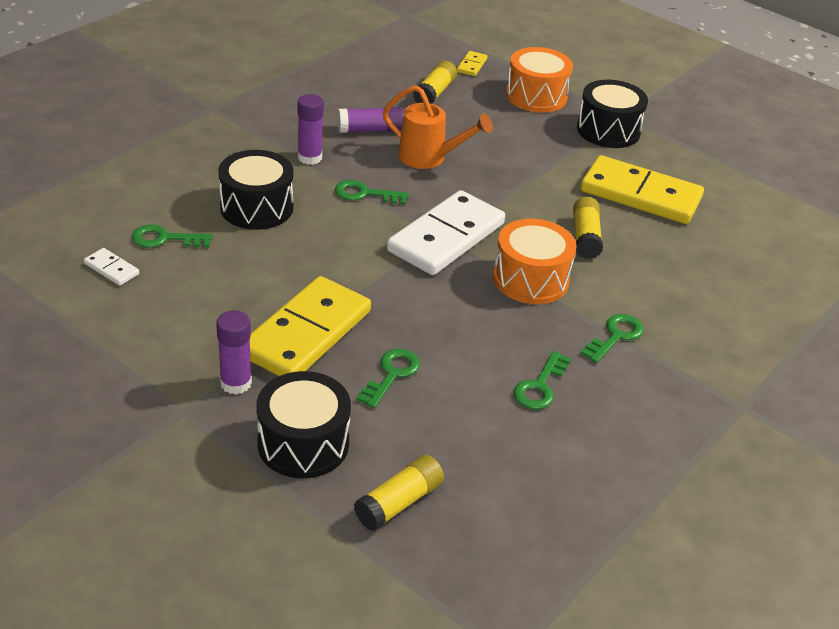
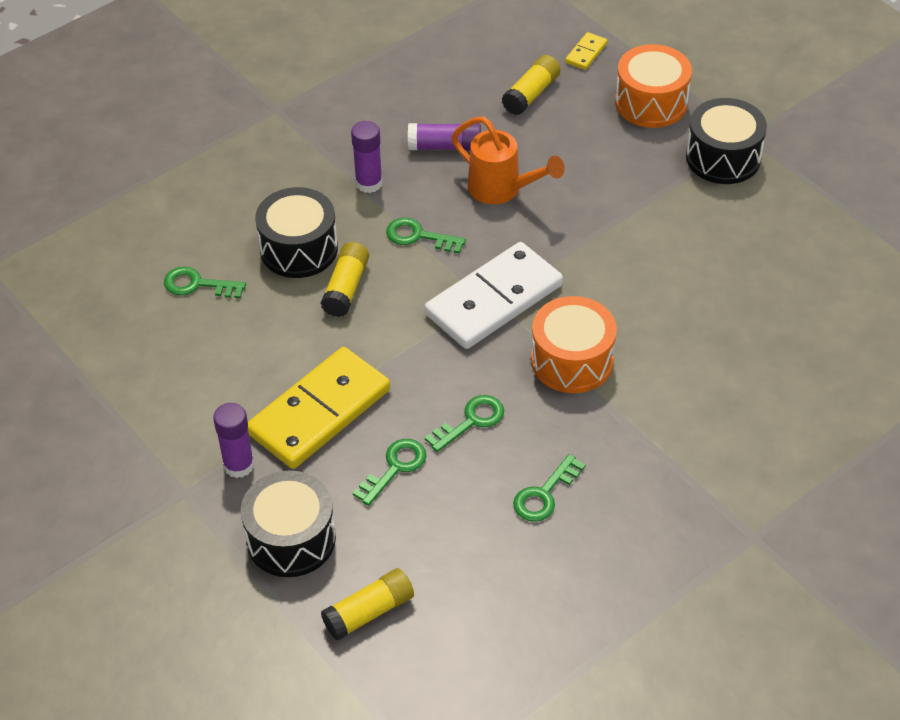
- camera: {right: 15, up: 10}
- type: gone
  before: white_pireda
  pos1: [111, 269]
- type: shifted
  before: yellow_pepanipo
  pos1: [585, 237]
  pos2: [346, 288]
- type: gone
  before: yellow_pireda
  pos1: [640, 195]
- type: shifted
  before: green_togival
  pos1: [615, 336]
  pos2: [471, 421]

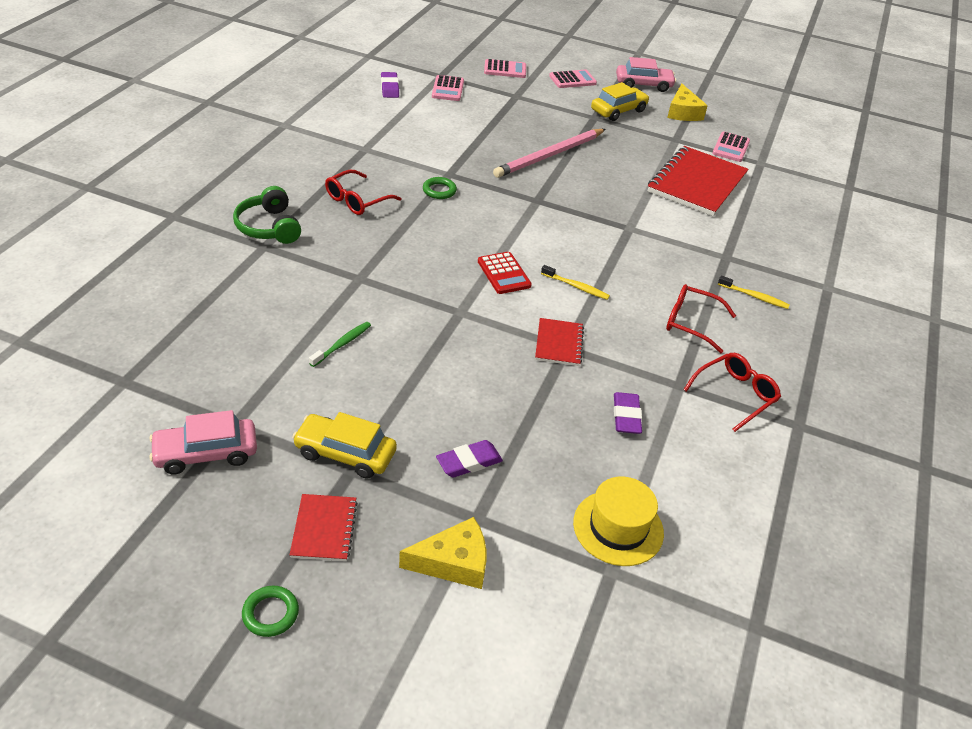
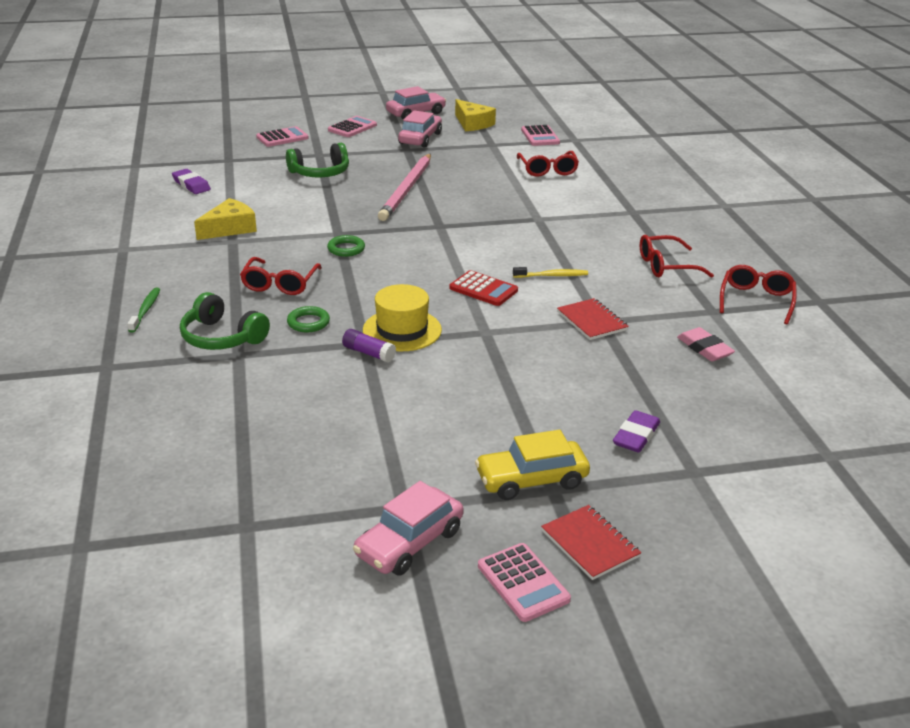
- camera: {right: -30, up: -10}
- type: shifted
  before: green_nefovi
  pos1: [270, 613]
  pos2: [308, 322]
- type: shifted
  before: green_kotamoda
  pos1: [342, 344]
  pos2: [145, 310]
- type: shifted
  before: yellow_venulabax
  pos1: [453, 562]
  pos2: [230, 228]
- type: shifted
  before: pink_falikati
  pos1: [448, 89]
  pos2: [523, 583]
- type: shifted
  before: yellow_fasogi
  pos1: [618, 527]
  pos2: [402, 330]
- type: repainted
  before: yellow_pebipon
  after: pink_pebipon
  pos1: [618, 111]
  pos2: [420, 138]
- type: repainted
  before: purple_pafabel
  after: pink_pafabel
  pos1: [626, 416]
  pos2: [704, 348]
- type: swapped
  before: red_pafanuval
  after: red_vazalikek
  pos1: [697, 184]
  pos2: [547, 170]
- type: gone
  before: yellow_kotamoda
  pos1: [754, 296]
- type: new
  after: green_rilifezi
  pos2: [320, 173]
- type: new
  after: purple_pepanipo
  pos2: [368, 353]

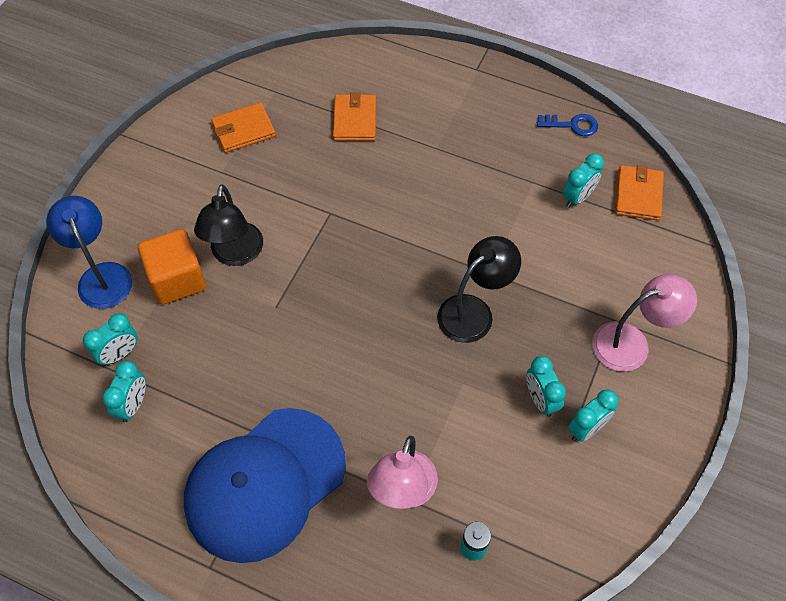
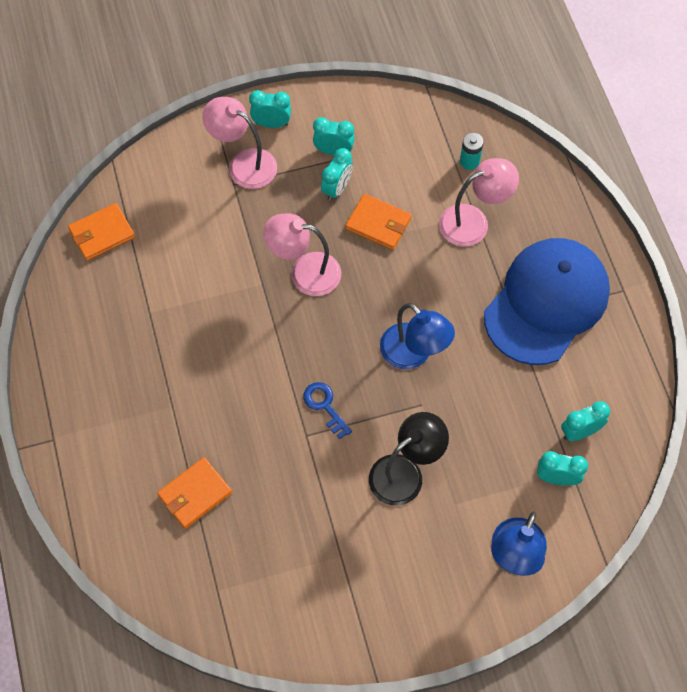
- camera: {right: -130, up: 5}
- type: gone
  before: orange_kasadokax
  pos1: [177, 279]
- type: rotated
  before: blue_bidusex
  pos1: [265, 484]
  pos2: [546, 302]
  turn: -60
- type: shifted
  before: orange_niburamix
  pos1: [243, 130]
  pos2: [378, 224]
- type: repainted
  before: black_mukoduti
  after: pink_mukoduti
  pos1: [474, 311]
  pos2: [305, 272]
- type: shifted
  before: blue_togival
  pos1: [572, 125]
  pos2: [325, 406]
- type: shifted
  before: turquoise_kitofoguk
  pos1: [578, 197]
  pos2: [271, 124]
- type: new
  after: blue_mukoduti
  pos2: [413, 354]

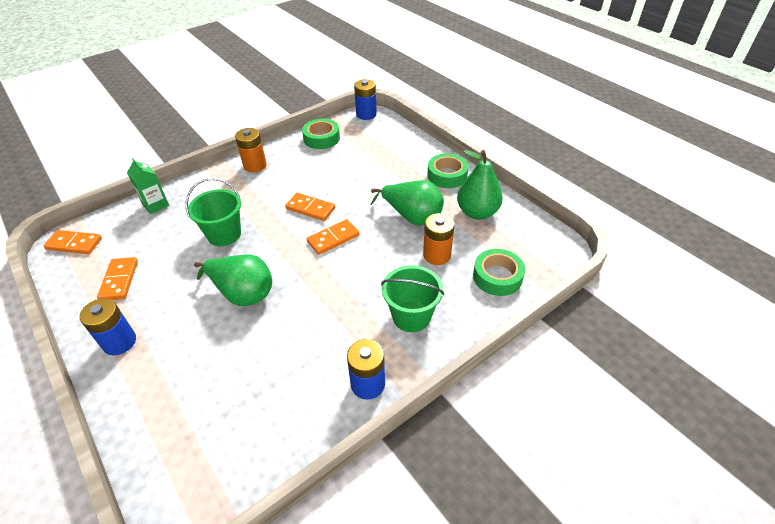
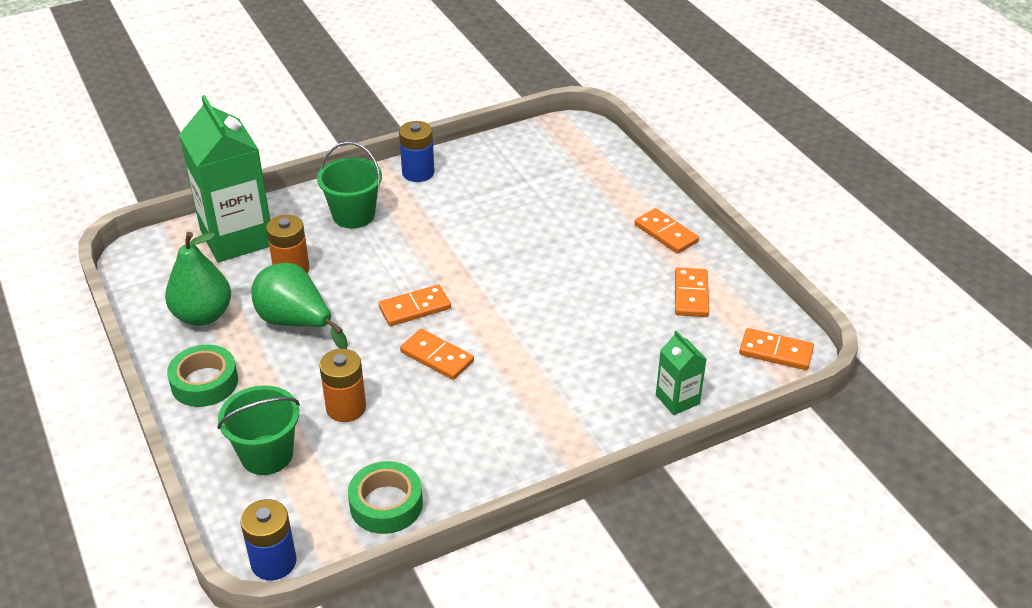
- camera: {right: -170, up: -5}
- type: swapped
  before: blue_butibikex
  after: orange_pireda
  pos1: [119, 342]
  pos2: [666, 233]
- type: shifted
  before: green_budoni
  pos1: [224, 234]
  pos2: [267, 455]
- type: gone
  before: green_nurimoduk
  pos1: [242, 293]
- type: shifted
  before: orange_butibikex
  pos1: [255, 165]
  pos2: [346, 408]
- type: swapped
  before: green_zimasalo
  after: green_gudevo
  pos1: [497, 277]
  pos2: [237, 237]

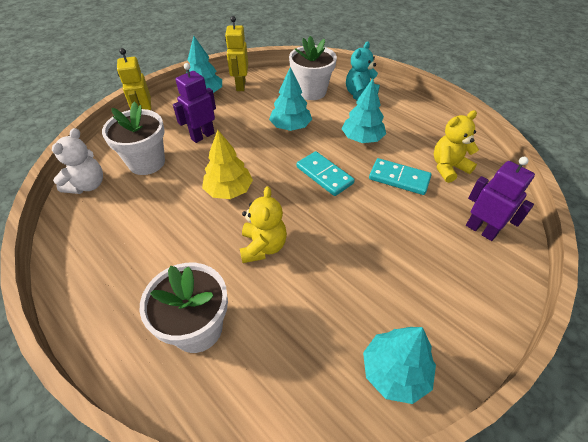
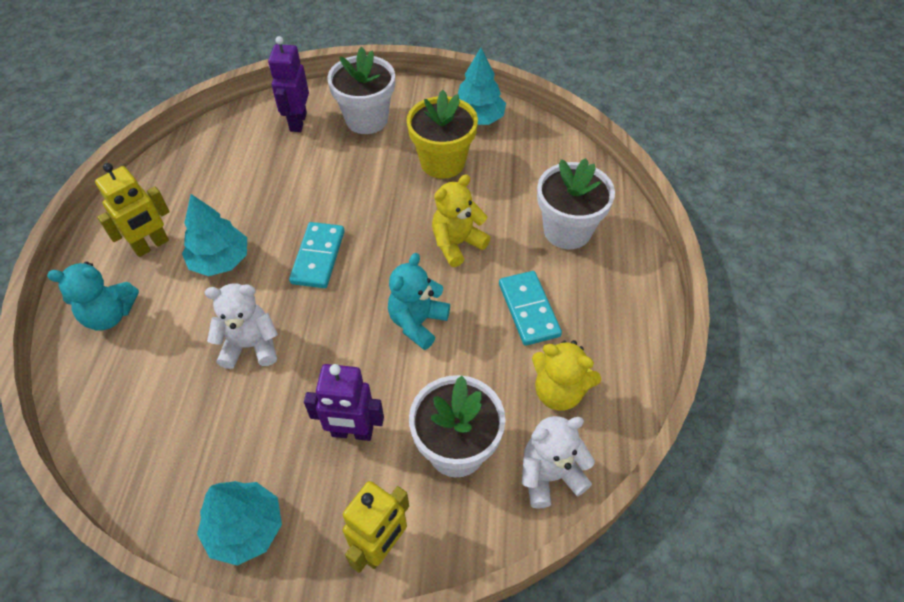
- camera: {right: -130, up: 5}
- type: swapped
  before: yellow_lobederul
  after: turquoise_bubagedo
  pos1: [229, 190]
  pos2: [417, 322]
- type: shifted
  before: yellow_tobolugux
  pos1: [240, 86]
  pos2: [151, 245]
- type: swapped
  before: turquoise_lobederul
  after: white_bubagedo
  pos1: [290, 127]
  pos2: [250, 345]
- type: shifted
  before: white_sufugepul
  pos1: [311, 92]
  pos2: [366, 119]
- type: shifted
  before: turquoise_pireda
  pos1: [399, 178]
  pos2: [529, 310]
- type: shifted
  before: yellow_bubagedo
  pos1: [448, 168]
  pos2: [559, 391]
- type: new
  after: yellow_sufugepul
  pos2: [442, 162]

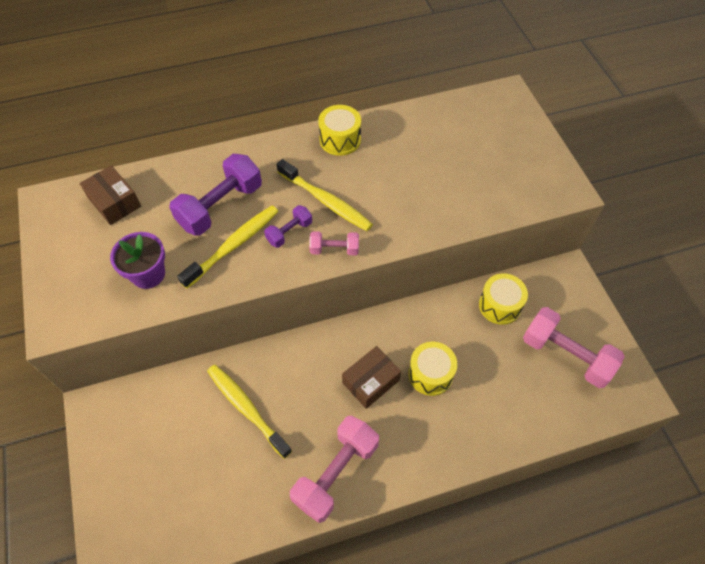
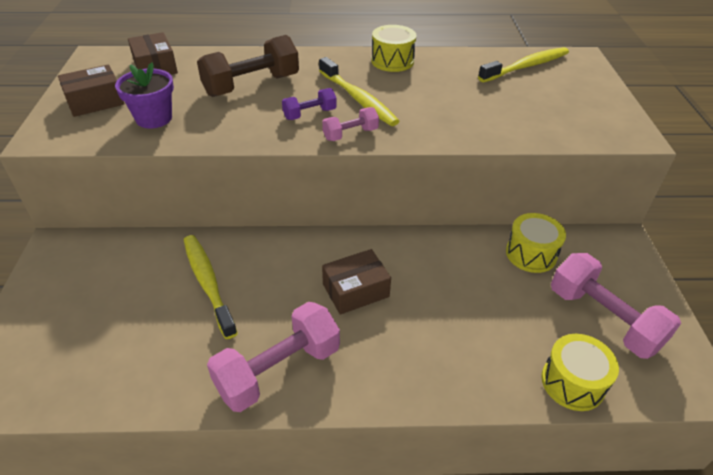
- camera: {right: 15, up: -15}
- type: repainted
  before: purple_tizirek
  after: brown_tizirek
  pos1: [220, 206]
  pos2: [251, 85]
- type: shifted
  before: yellow_kotamoda
  pos1: [233, 245]
  pos2: [526, 66]
- type: rotated
  before: pink_tizirek
  pos1: [334, 249]
  pos2: [350, 134]
  turn: -45
- type: shifted
  before: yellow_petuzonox
  pos1: [430, 374]
  pos2: [572, 382]
- type: new
  after: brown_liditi
  pos2: [95, 101]

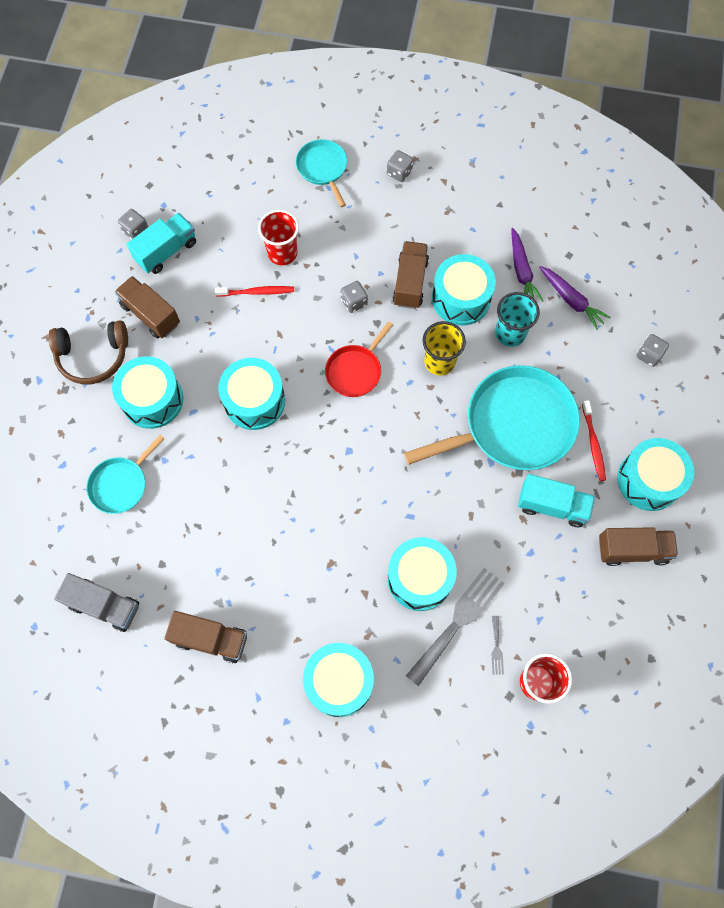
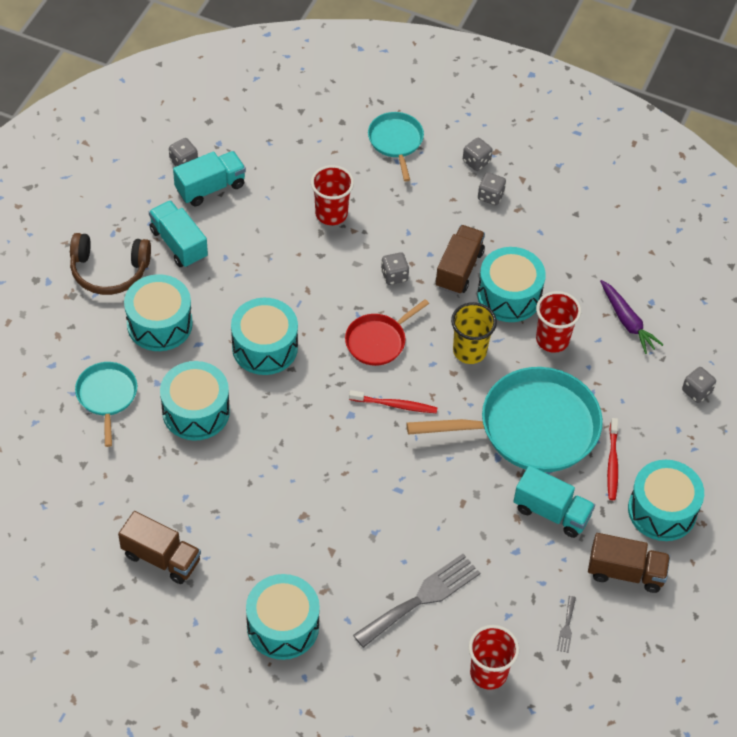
- camera: {right: 10, up: -15}
- type: gone
  before: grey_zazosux
  pos1: [104, 605]
- type: rotated
  before: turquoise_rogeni
  pos1: [121, 484]
  pos2: [107, 396]
  turn: 120
- type: repainted
  before: brown_zazosux
  after: turquoise_zazosux
  pos1: [151, 314]
  pos2: [178, 244]
- type: shifted
  before: red_kotamoda
  pos1: [257, 292]
  pos2: [395, 405]
- type: shifted
  before: turquoise_petuzonox
  pos1: [419, 578]
  pos2: [196, 411]
- type: shifted
  before: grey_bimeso
  pos1: [496, 648]
  pos2: [566, 627]
- type: repainted
  before: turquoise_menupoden
  after: red_menupoden
  pos1: [510, 333]
  pos2: [552, 340]
- type: gone
  before: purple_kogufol
  pos1: [521, 271]
- type: new
  after: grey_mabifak
  pos2: [490, 196]

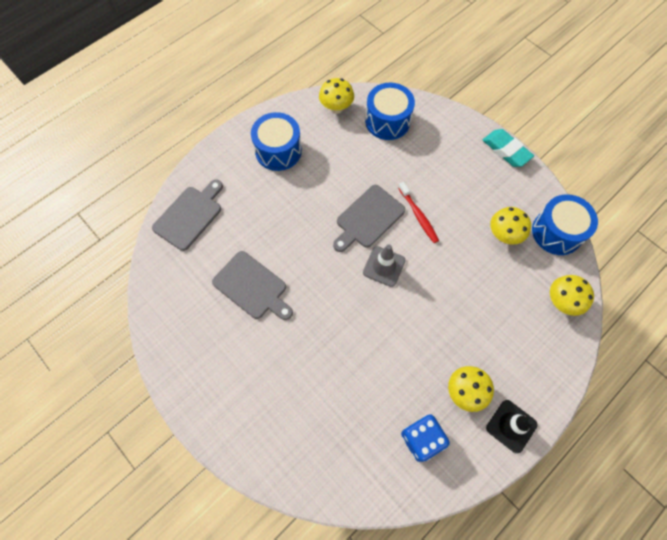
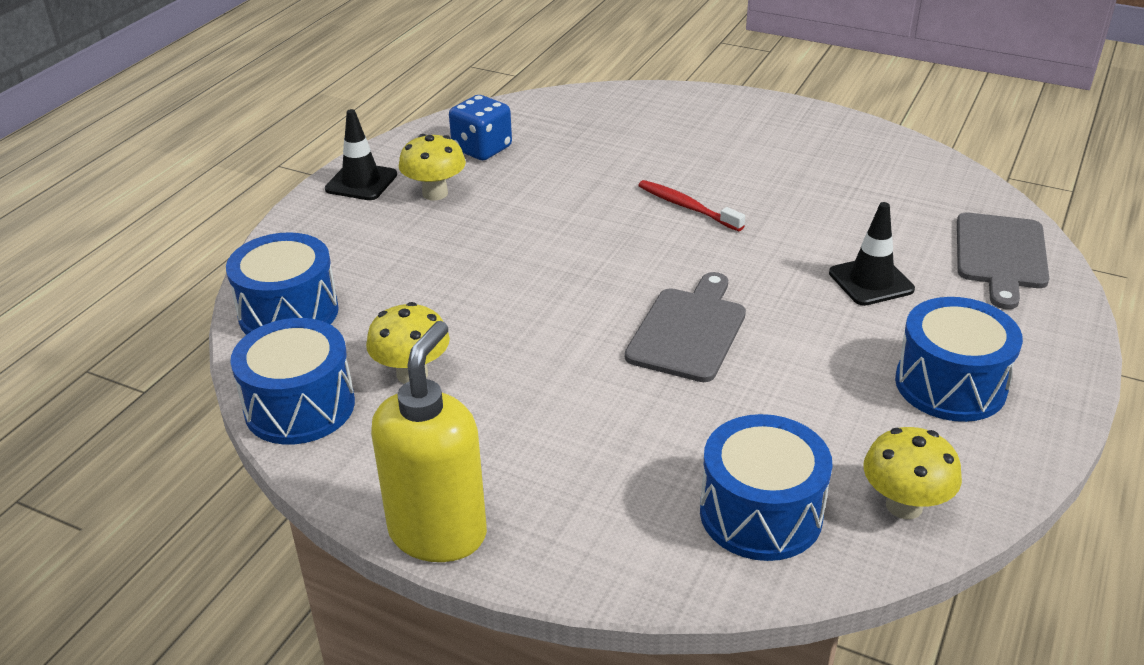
- camera: {right: 160, up: -30}
- type: gone
  before: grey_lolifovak
  pos1: [252, 287]
- type: gone
  before: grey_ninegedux
  pos1: [384, 266]
- type: shifted
  before: red_kotamoda
  pos1: [418, 216]
  pos2: [687, 207]
- type: swapped
  before: turquoise_pafabel
  after: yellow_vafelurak
  pos1: [506, 150]
  pos2: [438, 532]
- type: swapped
  before: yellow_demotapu
  after: blue_petuzonox
  pos1: [561, 302]
  pos2: [288, 313]
- type: new
  after: black_ninegedux
  pos2: [871, 281]

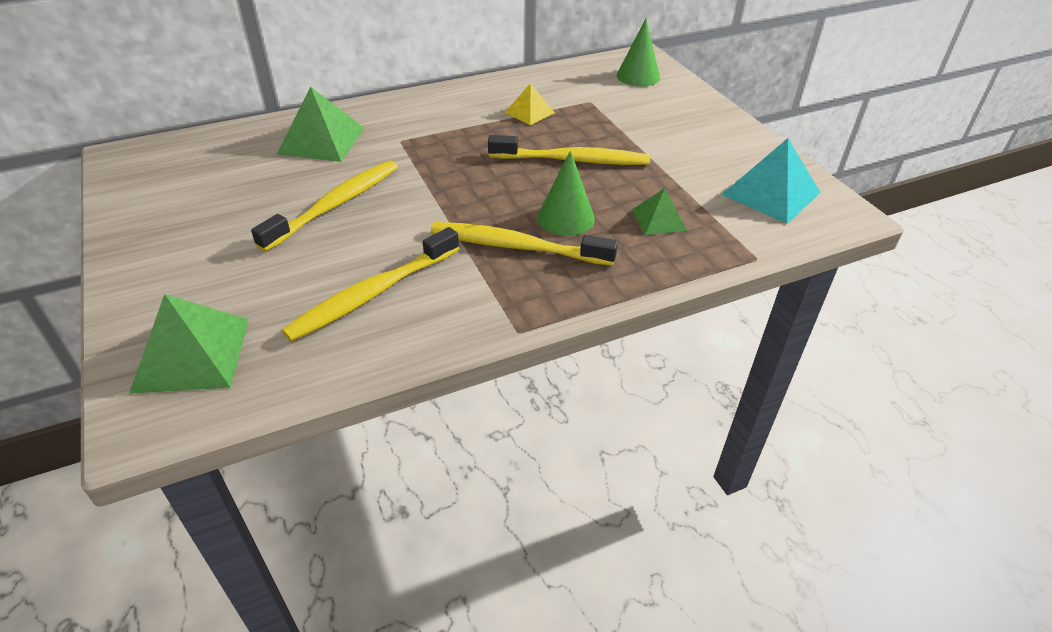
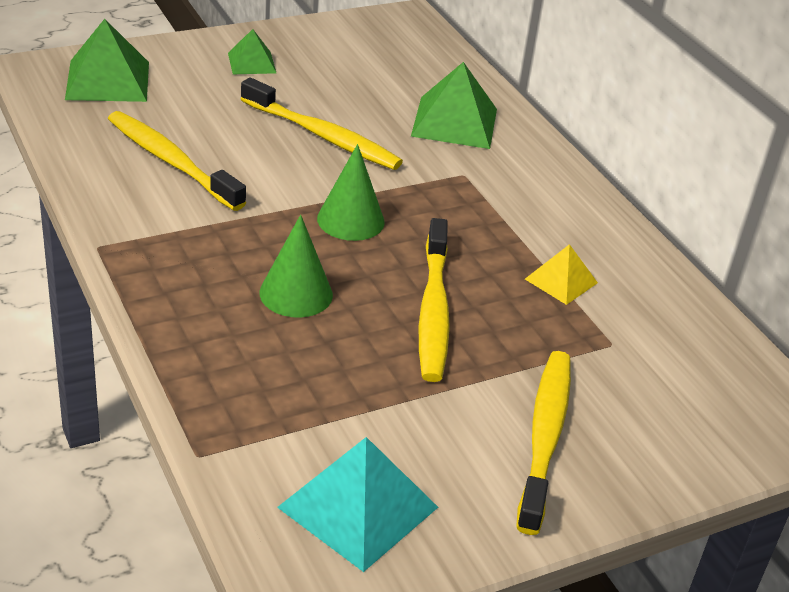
- camera: {right: 85, up: -5}
- type: shifted
  before: yellow_kotamoda
  pos1: [517, 247]
  pos2: [544, 437]
- type: shifted
  before: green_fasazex
  pos1: [638, 76]
  pos2: [350, 220]
- type: shifted
  before: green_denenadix
  pos1: [659, 219]
  pos2: [252, 63]

